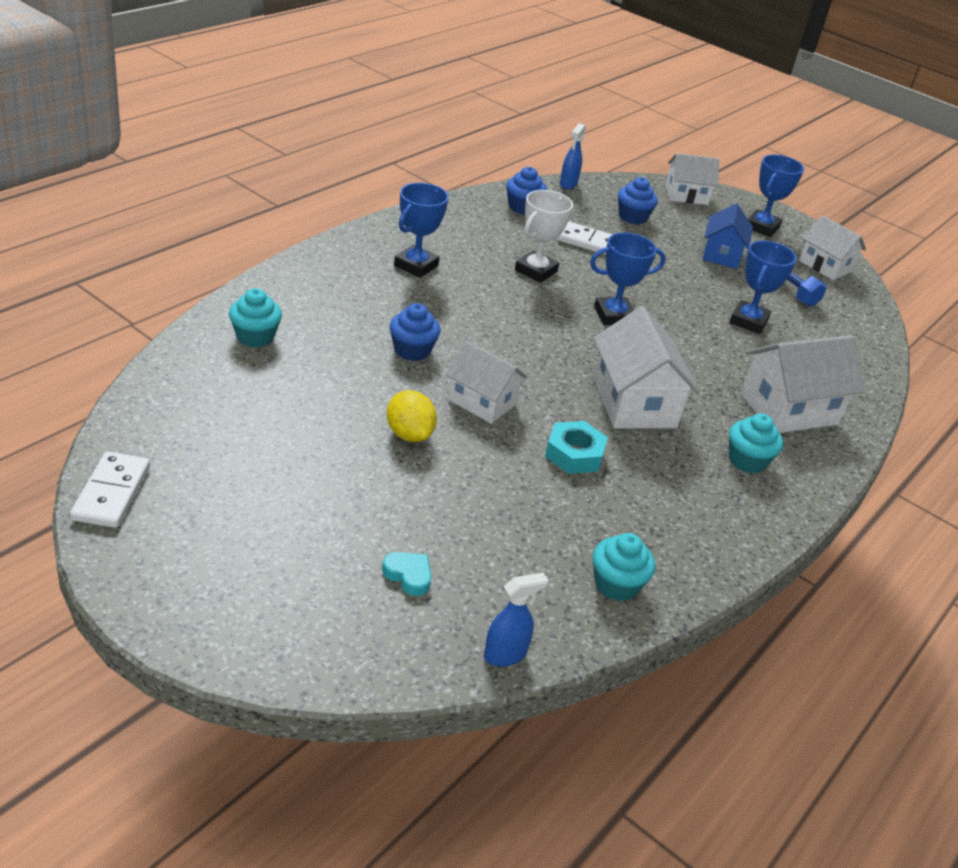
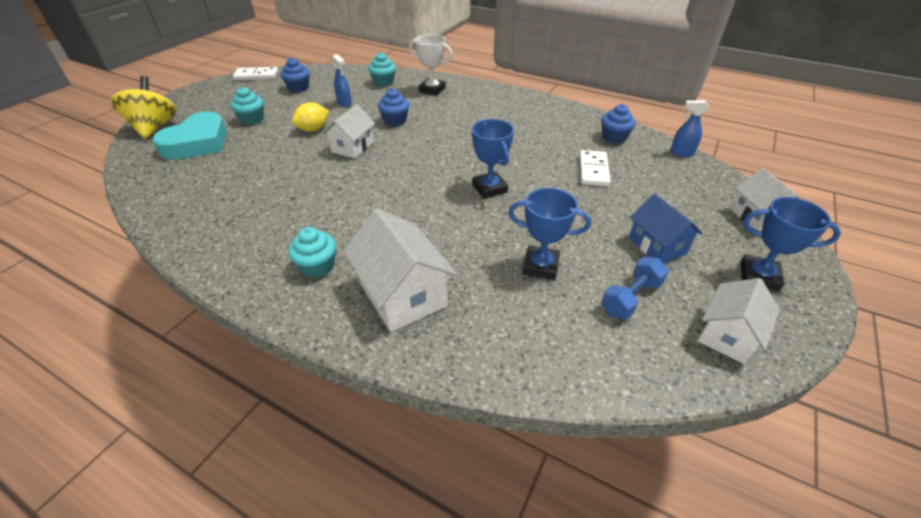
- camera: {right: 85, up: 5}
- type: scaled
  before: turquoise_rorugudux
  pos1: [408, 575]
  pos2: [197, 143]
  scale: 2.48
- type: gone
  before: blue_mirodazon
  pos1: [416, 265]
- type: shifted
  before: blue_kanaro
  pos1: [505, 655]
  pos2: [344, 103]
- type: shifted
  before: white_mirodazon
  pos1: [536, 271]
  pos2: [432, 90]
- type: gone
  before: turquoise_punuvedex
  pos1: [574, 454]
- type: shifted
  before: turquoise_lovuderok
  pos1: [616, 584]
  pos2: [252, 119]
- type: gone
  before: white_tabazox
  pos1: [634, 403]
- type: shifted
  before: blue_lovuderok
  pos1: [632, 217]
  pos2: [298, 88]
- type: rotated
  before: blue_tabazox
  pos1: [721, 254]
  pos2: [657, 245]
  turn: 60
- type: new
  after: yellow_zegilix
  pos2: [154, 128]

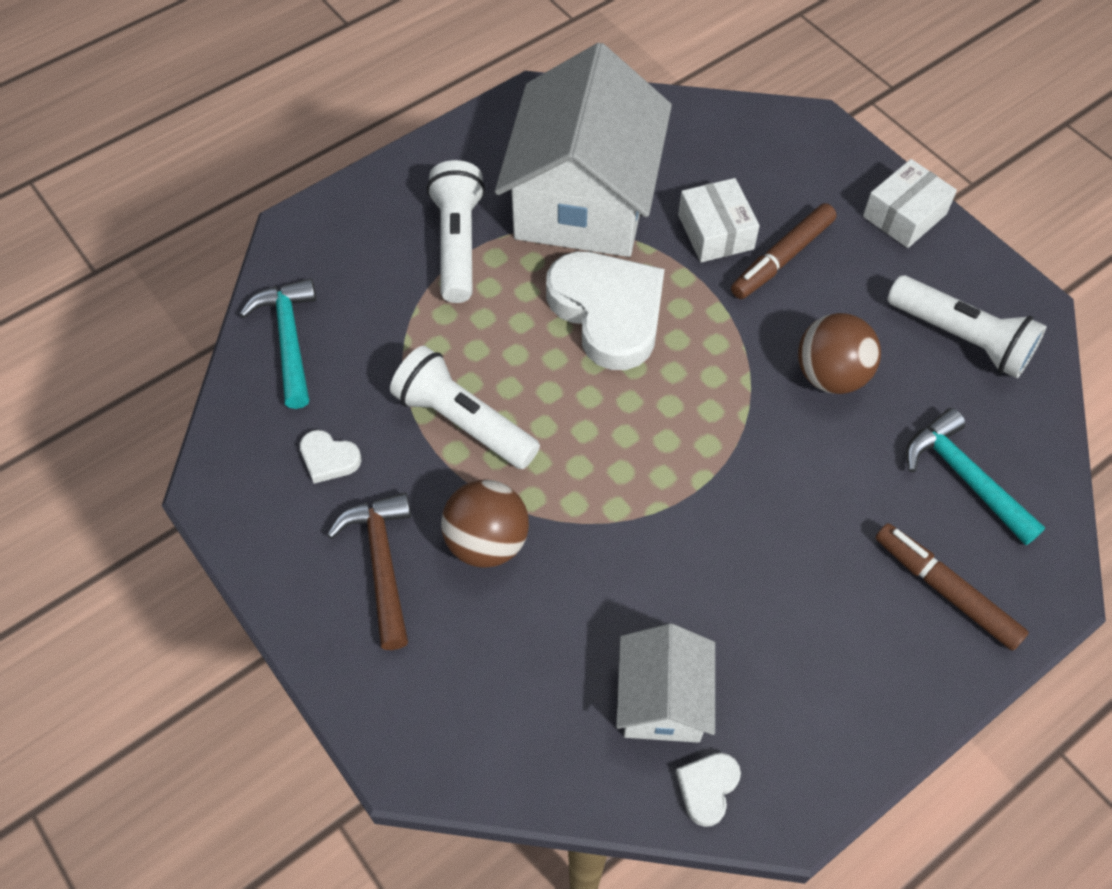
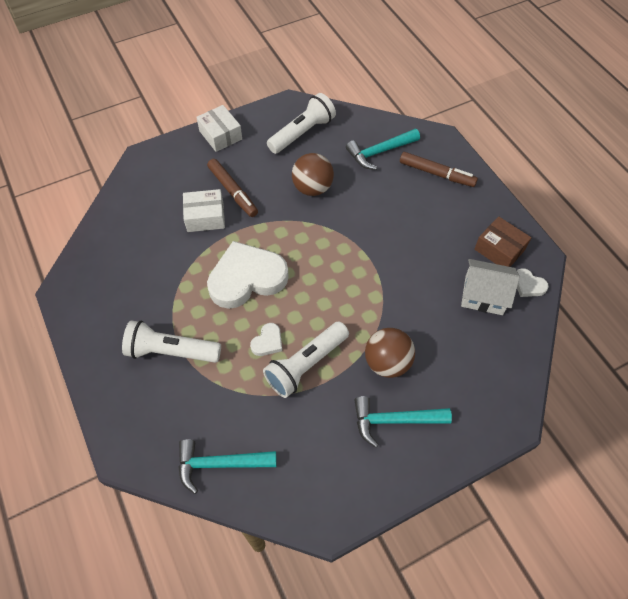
- camera: {right: -80, up: 0}
- type: shifted
  before: white_rorugudux
  pos1: [329, 459]
  pos2: [268, 342]
- type: repainted
  before: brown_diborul
  after: turquoise_diborul
  pos1: [382, 563]
  pos2: [394, 420]
- type: gone
  before: white_tabazox
  pos1: [583, 199]
- type: rotated
  before: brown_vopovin
  pos1: [945, 590]
  pos2: [436, 174]
  turn: -120
- type: new
  after: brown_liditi
  pos2: [499, 249]

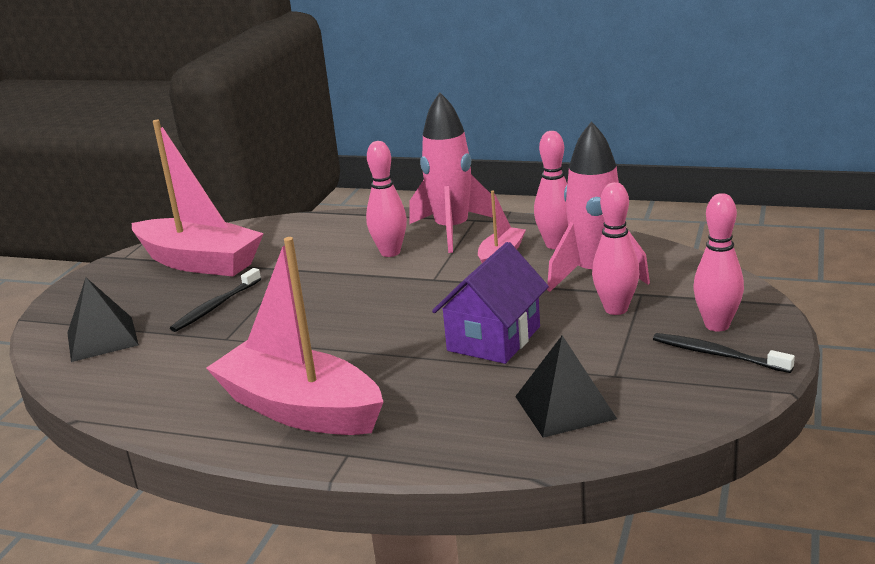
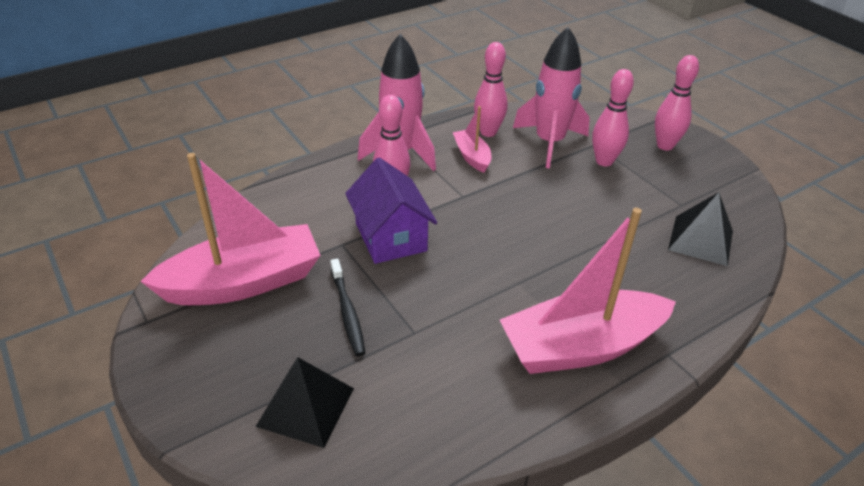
- camera: {right: -55, up: 15}
- type: shifted
  before: purple_tabazox
  pos1: [494, 339]
  pos2: [391, 237]
- type: gone
  before: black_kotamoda
  pos1: [717, 354]

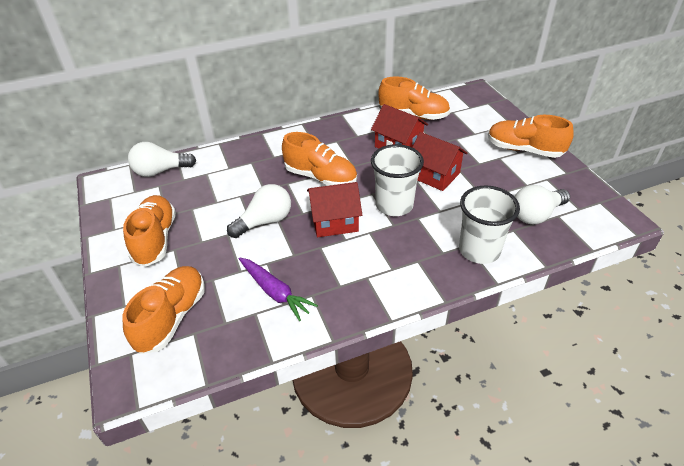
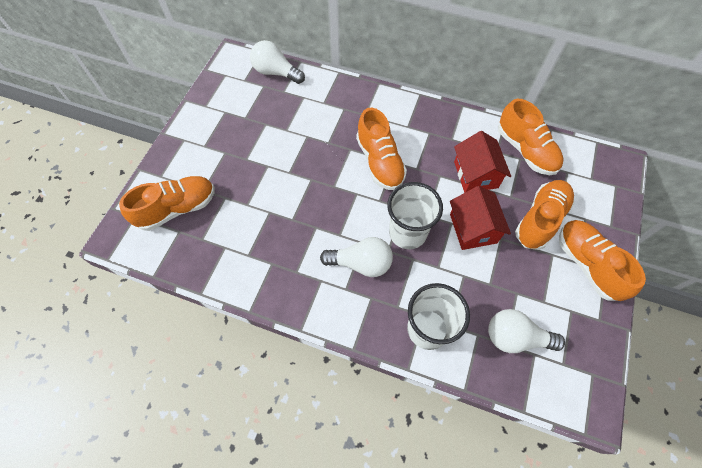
- camera: {right: 40, up: 20}
- type: shifted
  before: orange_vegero
  pos1: [155, 239]
  pos2: [540, 220]
- type: shifted
  before: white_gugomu
  pos1: [265, 221]
  pos2: [361, 263]
- type: gone
  before: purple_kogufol
  pos1: [275, 292]
- type: gone
  before: red_tabazox
  pos1: [334, 221]

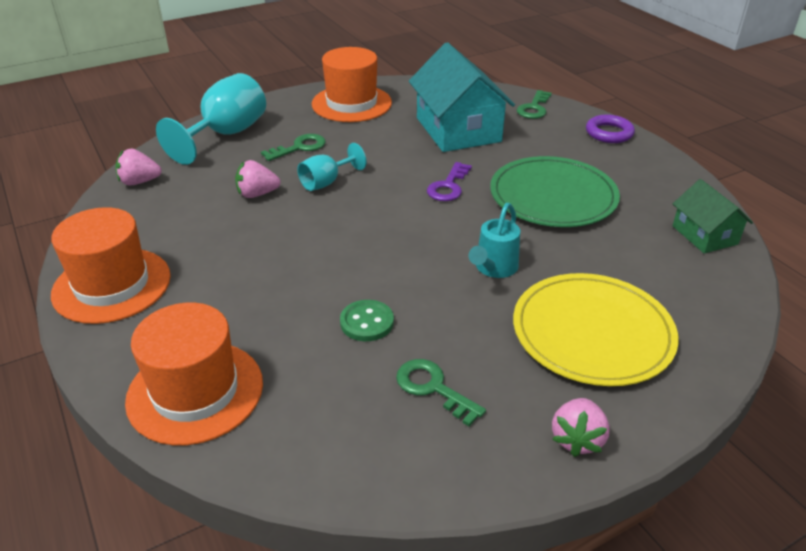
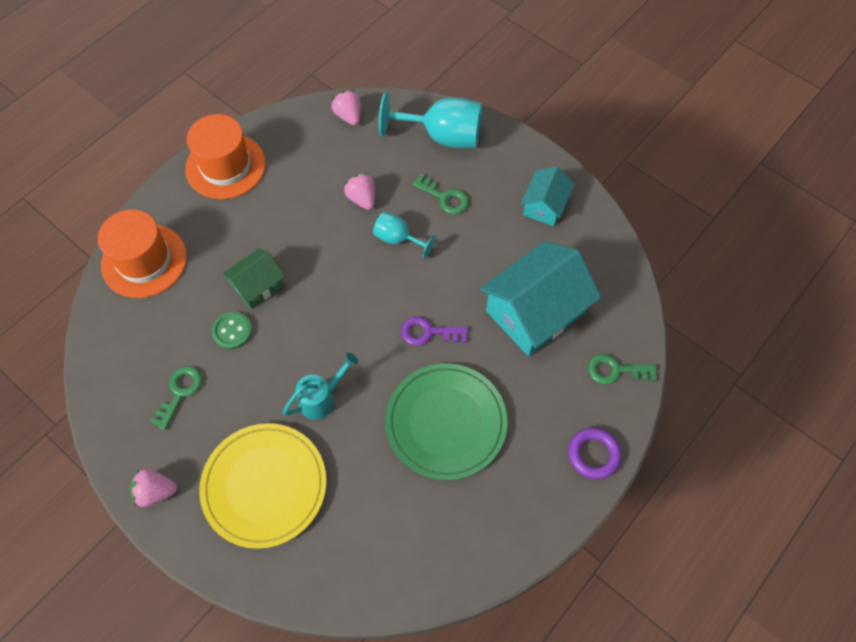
- camera: {right: 70, up: 25}
- type: swapped
  before: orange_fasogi
  after: turquoise_tabazox
  pos1: [351, 103]
  pos2: [544, 206]
- type: rotated
  before: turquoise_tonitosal
  pos1: [494, 268]
  pos2: [321, 398]
  turn: 135
- type: shifted
  before: green_tabazox
  pos1: [704, 235]
  pos2: [257, 286]

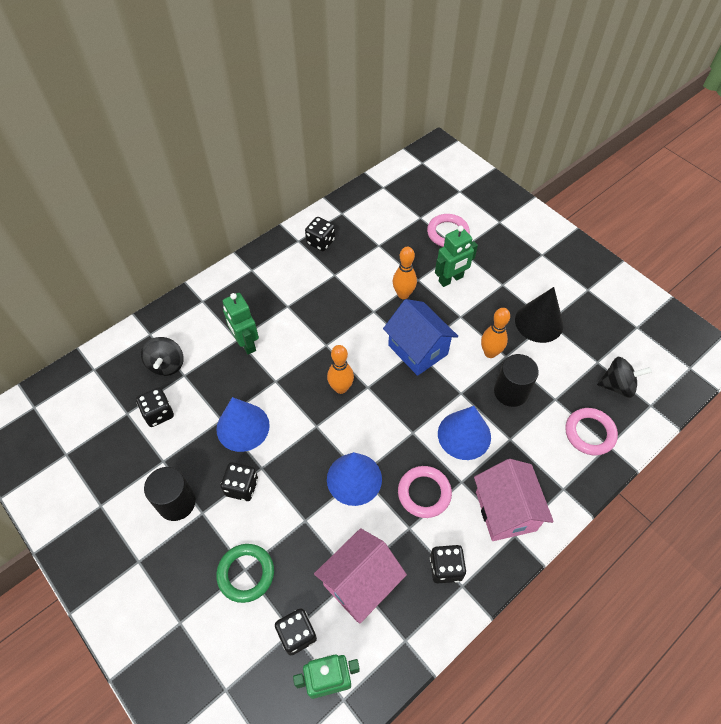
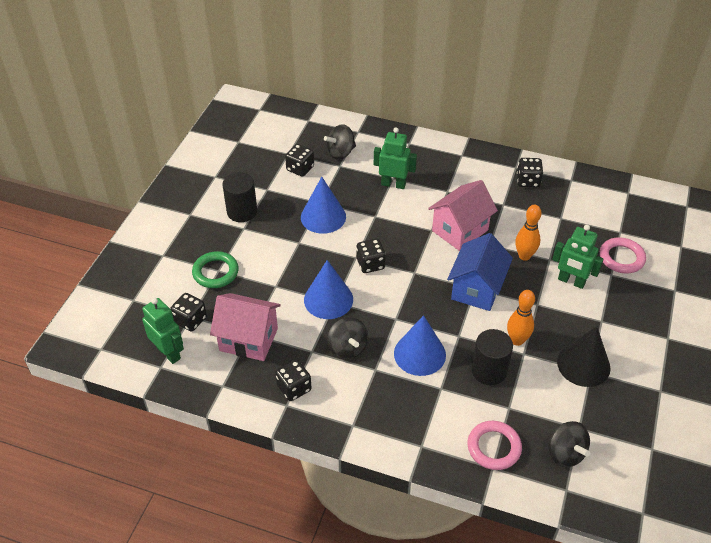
- camera: {right: 60, up: -10}
- type: shifted
  before: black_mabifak
  pos1: [241, 487]
  pos2: [370, 264]
- type: rotated
  before: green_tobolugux
  pos1: [246, 343]
  pos2: [393, 184]
  turn: 75
- type: gone
  before: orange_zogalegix
  pos1: [341, 388]
- type: swapped
  before: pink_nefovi
  after: black_zegilix
  pos1: [424, 493]
  pos2: [347, 348]
- type: shifted
  before: pink_tabazox
  pos1: [505, 511]
  pos2: [460, 230]

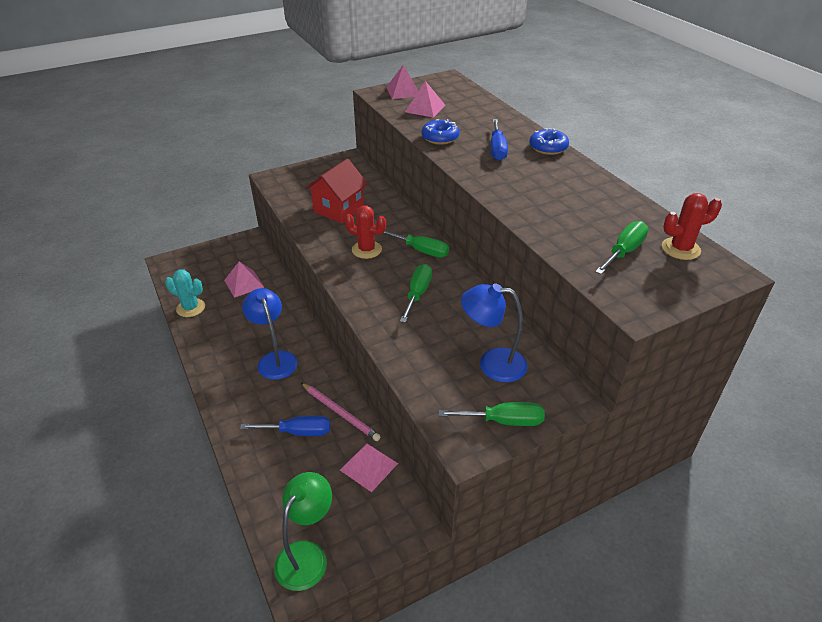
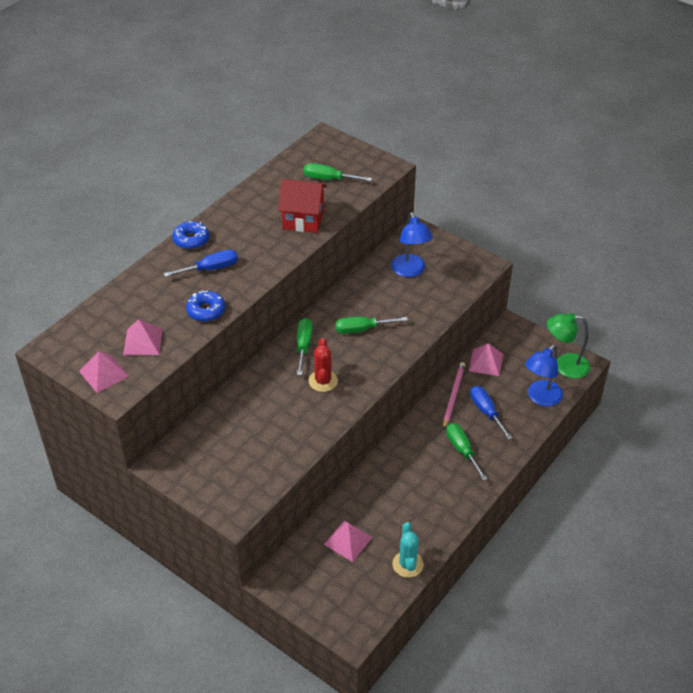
- camera: {right: -115, up: 5}
- type: shifted
  before: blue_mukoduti
  pos1: [275, 359]
  pos2: [540, 398]
- type: shifted
  before: red_tabazox
  pos1: [338, 209]
  pos2: [303, 219]
- type: shifted
  before: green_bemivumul
  pos1: [504, 421]
  pos2: [462, 450]
- type: gone
  before: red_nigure
  pos1: [680, 249]

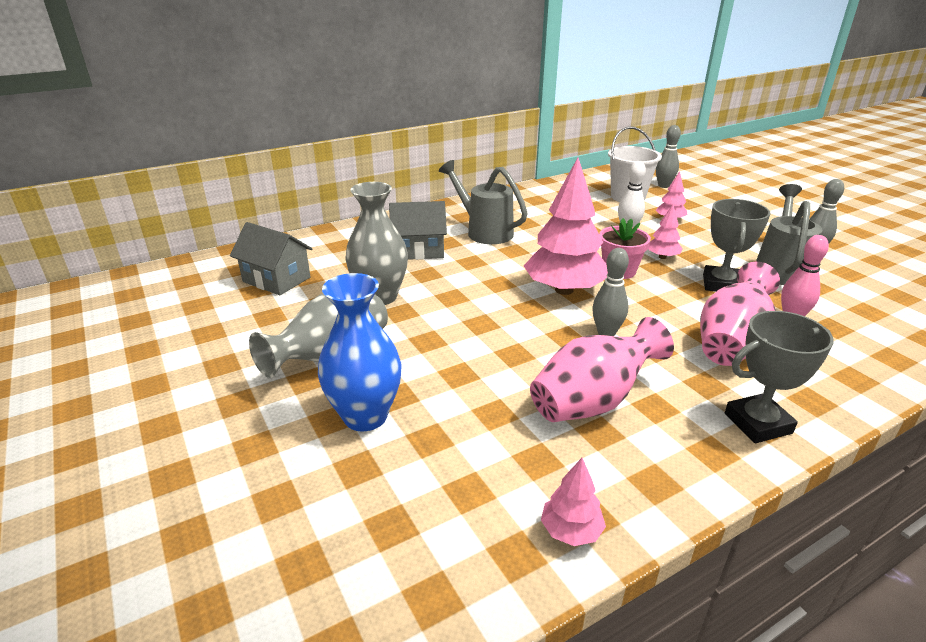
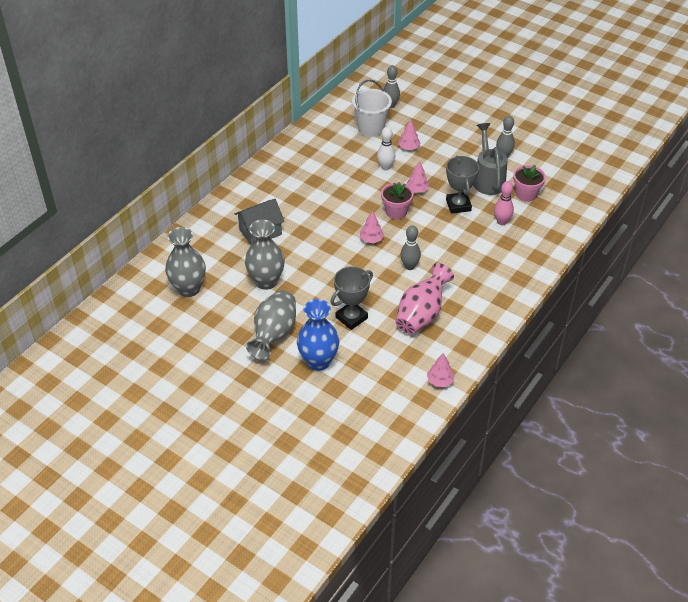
- camera: {right: -25, up: 15}
- type: swapped
  before: grey_tabazox
  after: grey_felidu
  pos1: [276, 279]
  pos2: [188, 289]
- type: gone
  before: grey_tonitosal
  pos1: [484, 231]
- type: scaled
  before: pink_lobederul
  pos1: [564, 290]
  pos2: [371, 239]
  scale: 0.46
- type: gone
  before: pink_felidu
  pos1: [731, 343]
- type: shifted
  before: grey_mirodazon
  pos1: [757, 423]
  pos2: [351, 318]
- type: new
  after: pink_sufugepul
  pos2: [526, 194]

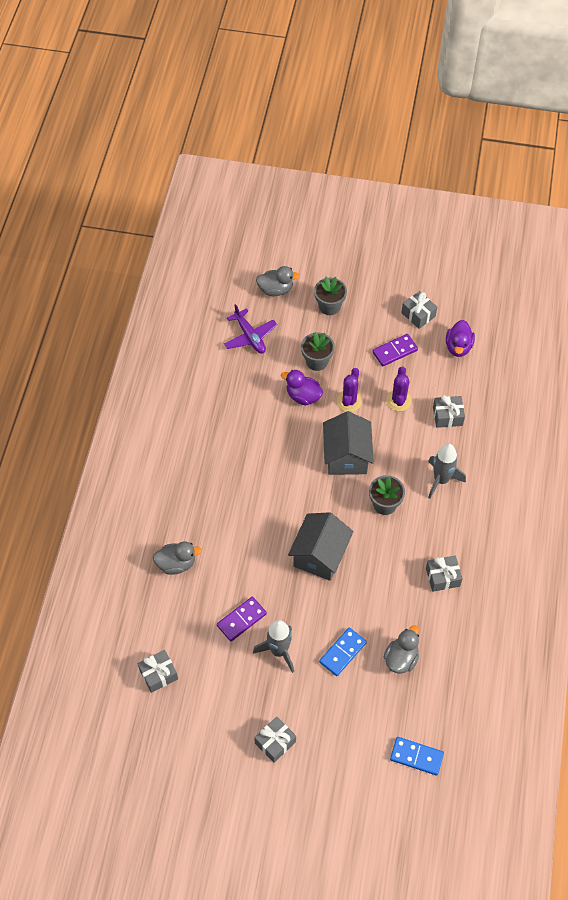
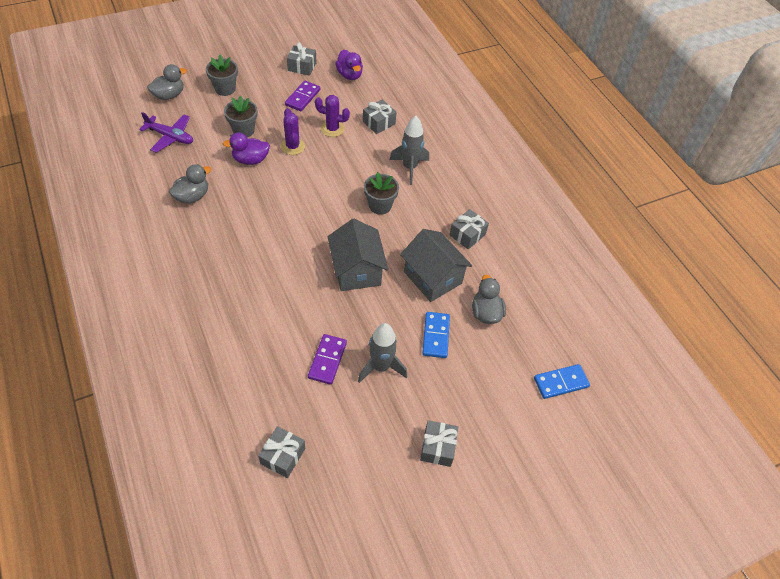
- camera: {right: -40, up: -5}
- type: shifted
  before: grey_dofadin
  pos1: [176, 564]
  pos2: [192, 196]
- type: shifted
  before: grey_tabazox
  pos1: [346, 456]
  pos2: [432, 277]
- type: rotated
  before: purple_nigure
  pos1: [398, 400]
  pos2: [332, 129]
  turn: -45

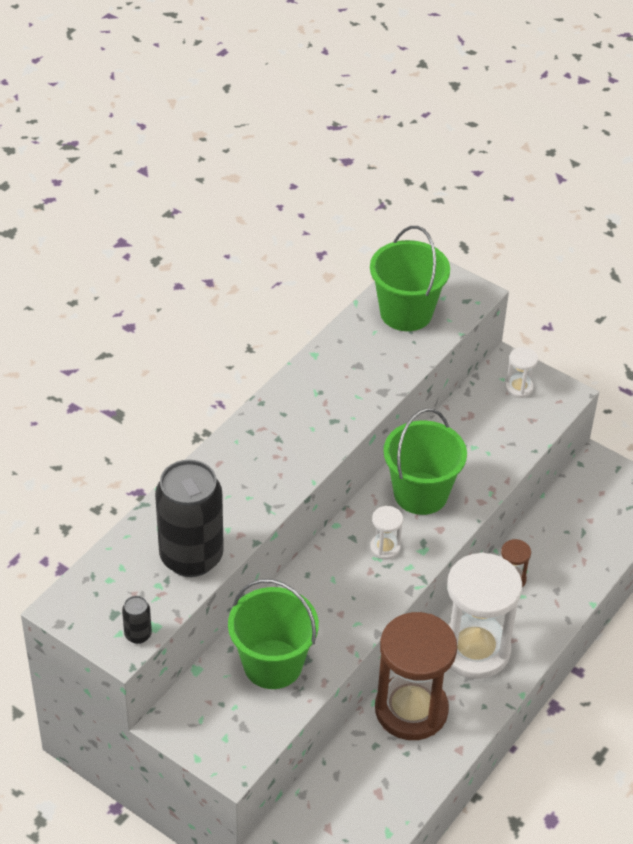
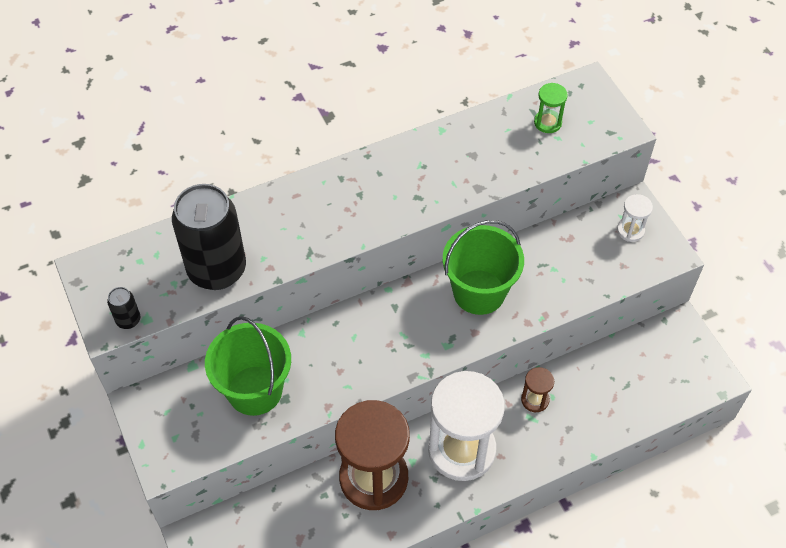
- camera: {right: 30, up: 10}
- type: swapped
  before: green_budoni
  after: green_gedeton
  pos1: [406, 312]
  pos2: [547, 122]
- type: gone
  before: white_gedeton
  pos1: [385, 548]

